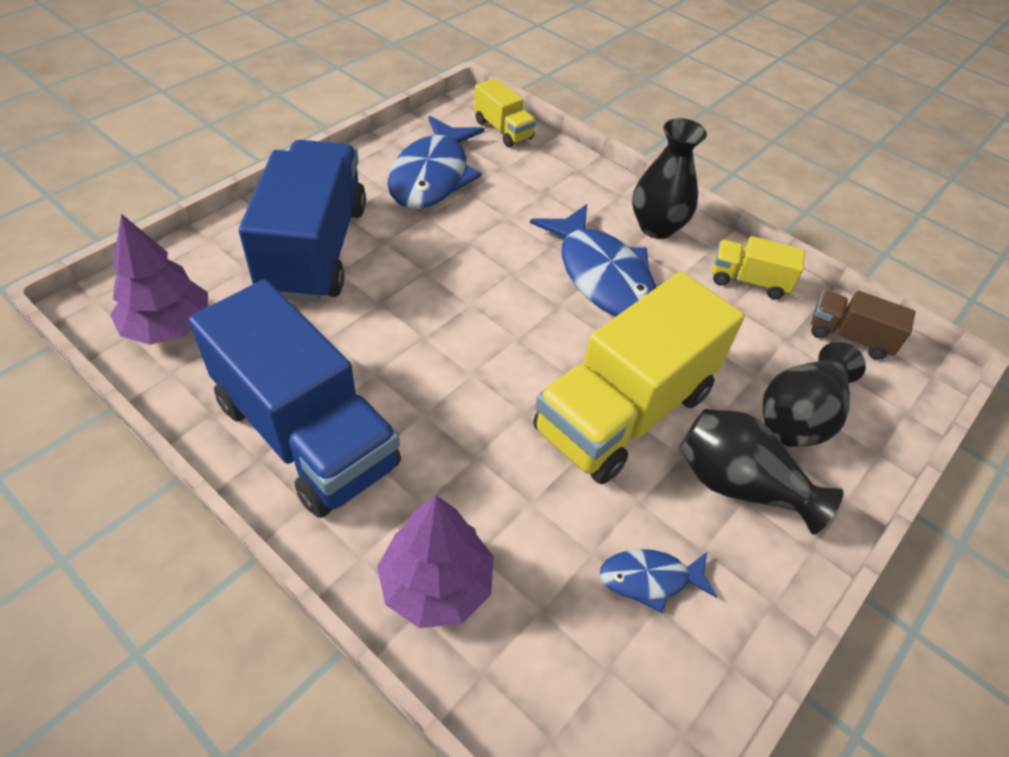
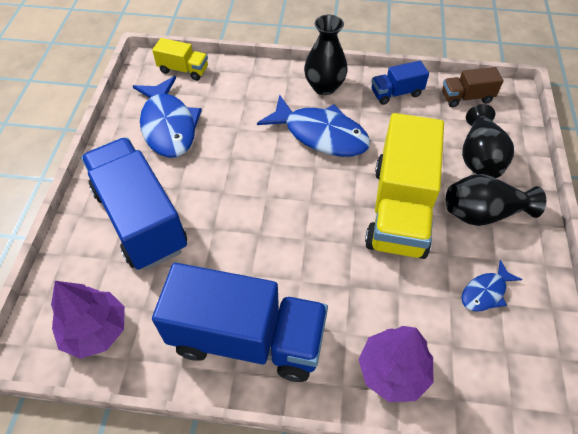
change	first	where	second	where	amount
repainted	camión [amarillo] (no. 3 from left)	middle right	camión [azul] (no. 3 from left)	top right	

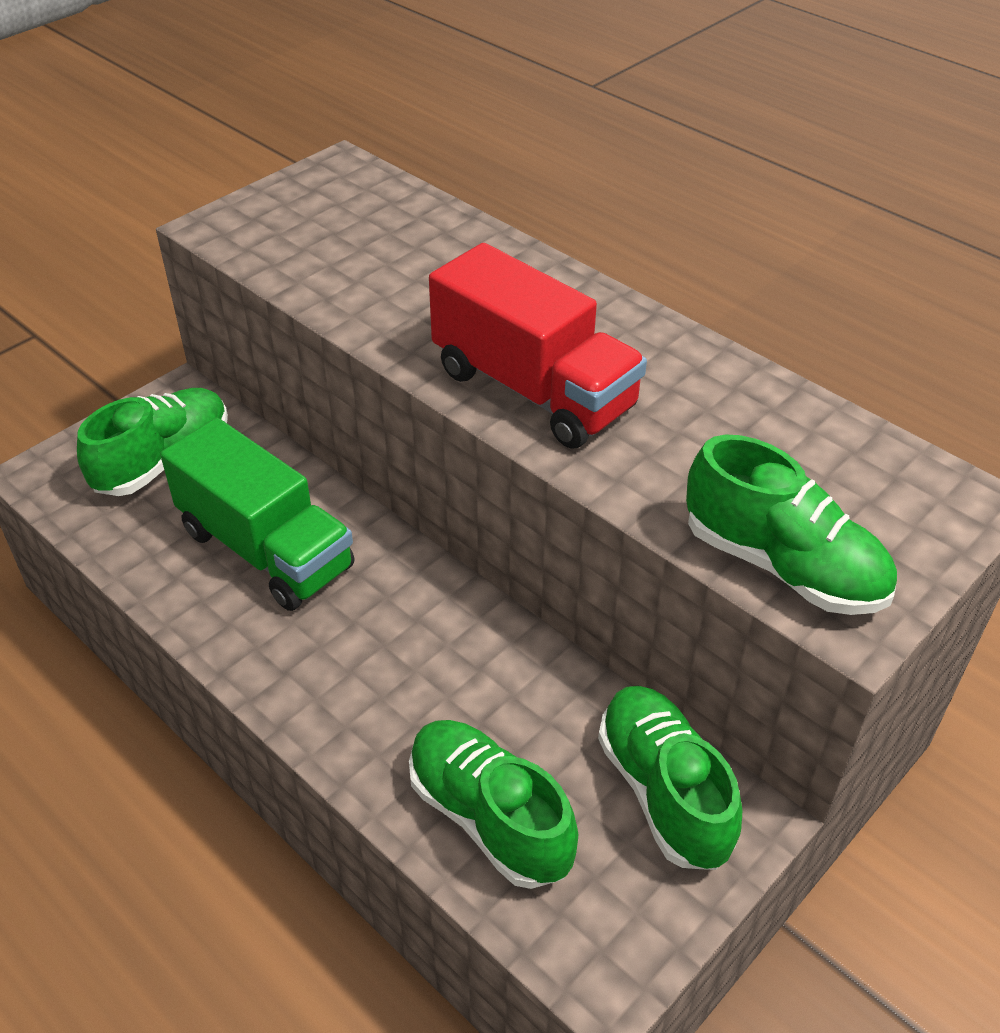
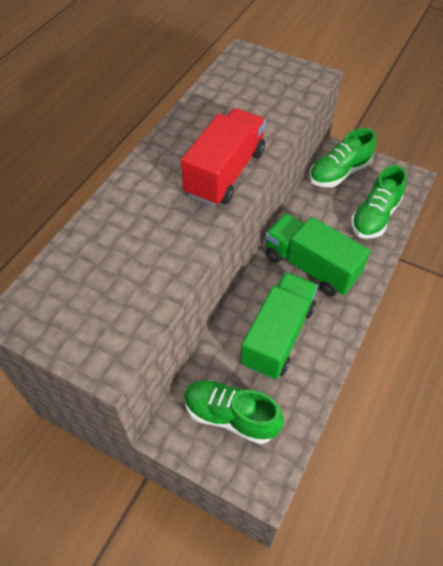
change	first	where	second	where	amount
gone	zapato [verde] (no. 4 from left)	middle right			
new			camión [verde] (no. 2 from left)	middle right	

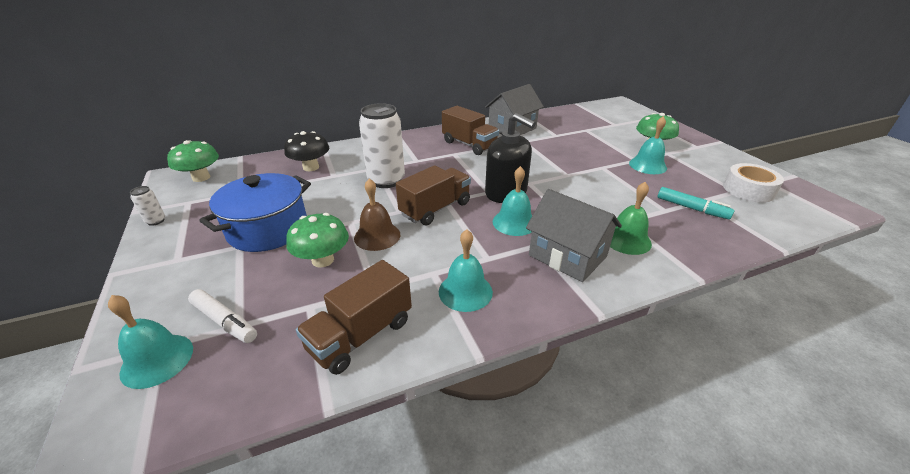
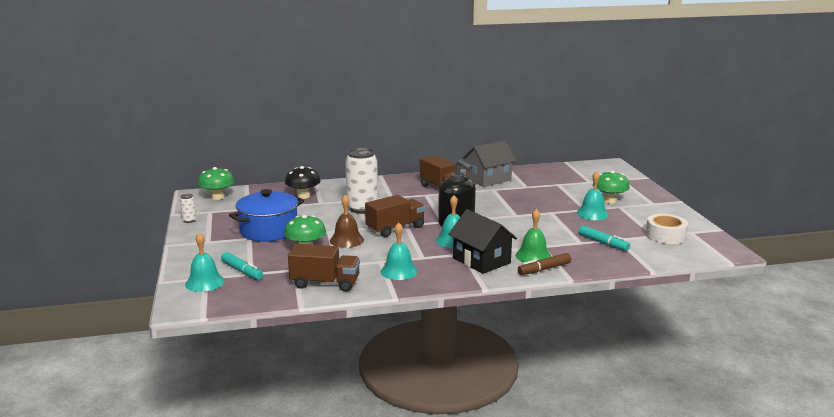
change	first	where	second	where	amount
repainted	rotulador [blanco]	bottom left	rotulador [turquesa] (no. 1 from left)	middle left	
rotated	camión [marrón] (no. 1 from left)	bottom centre		centre	135 degrees counterclockwise
repainted	casa [gris] (no. 2 from left)	centre	casa [negro]	centre	
new			rotulador [marrón]	centre	

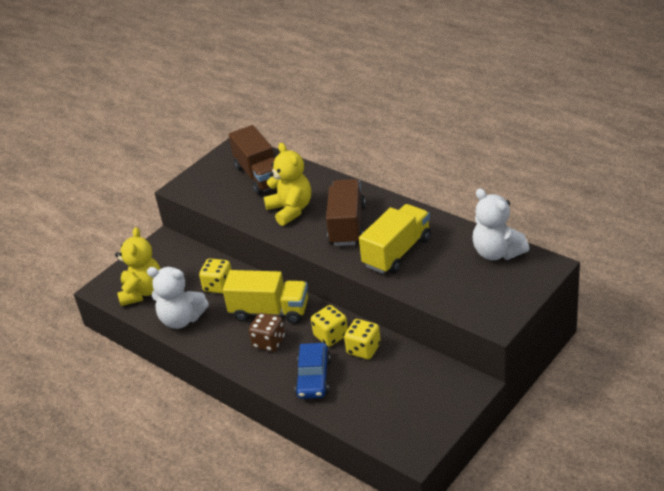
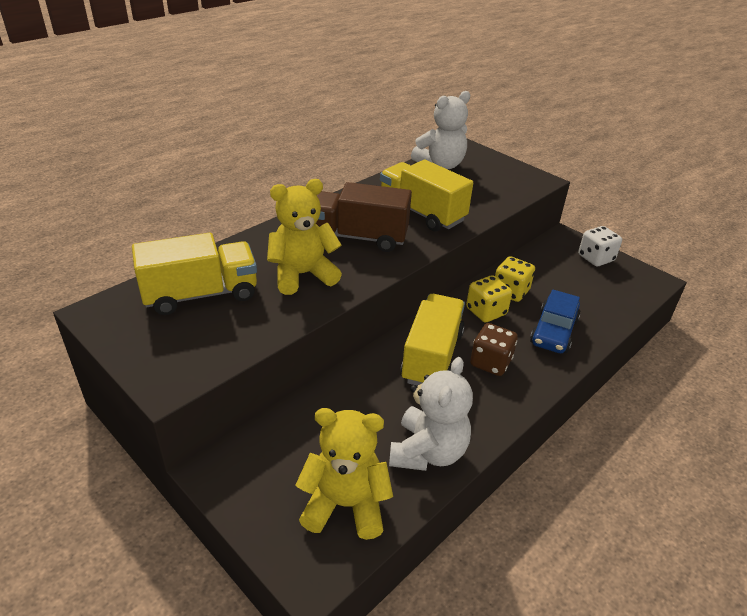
change	first	where	second	where	amount
gone	dado [amarillo] (no. 1 from left)	middle left			
repainted	camión [marrón] (no. 1 from left)	top centre	camión [amarillo] (no. 1 from left)	middle left	
rotated	coche [azul]	bottom centre		middle right	105 degrees clockwise
new			dado [blanco]	middle right	

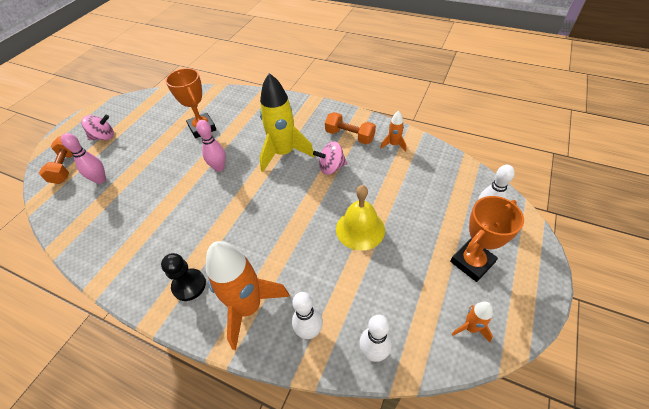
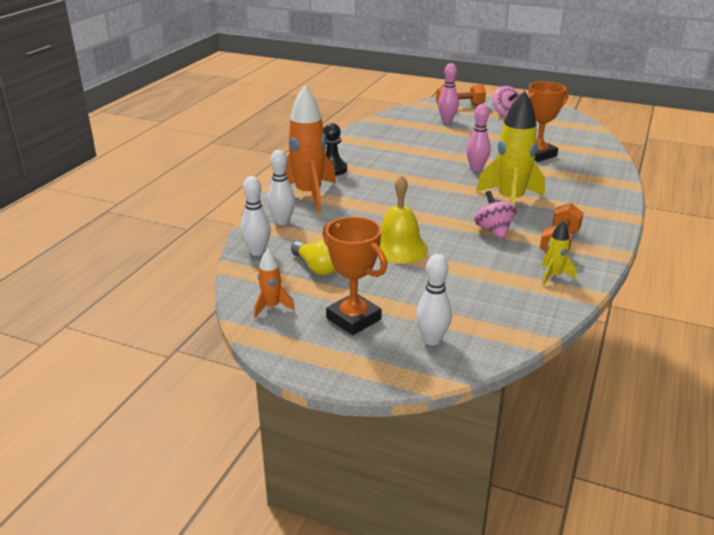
change	first	where	second	where	amount
repainted	cohete [naranja] (no. 2 from left)	top centre	cohete [amarillo] (no. 2 from left)	middle right	
new			bombilla [amarillo]	centre	

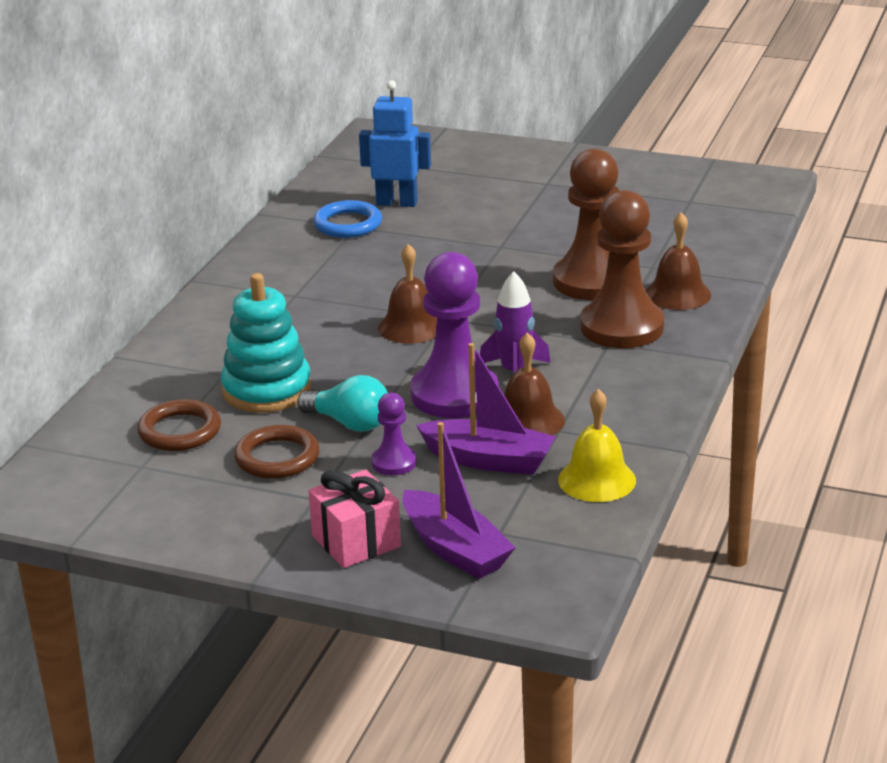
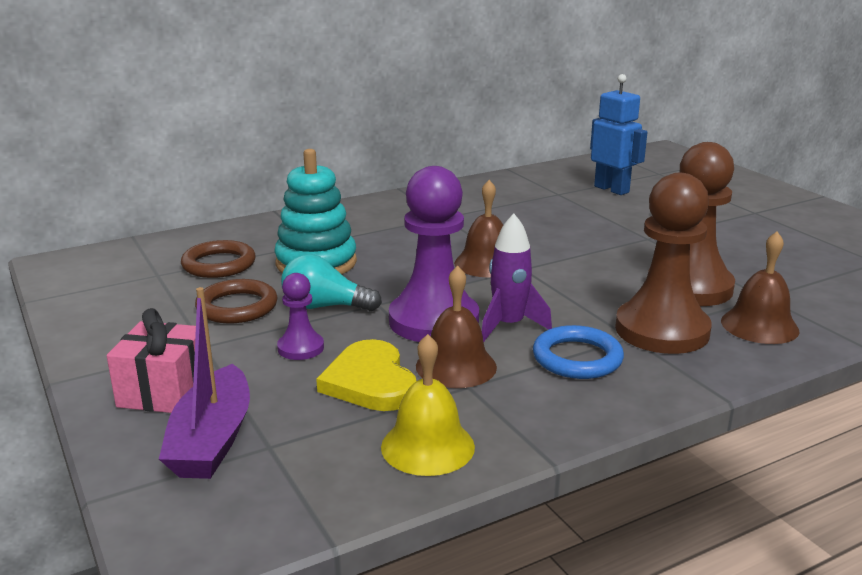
change	first	where	second	where	amount
rotated	bombilla [turquesa]	centre		centre	120 degrees clockwise
shifted	anillo [azul]	top centre		middle right	
swapped	barco [morado] (no. 2 from left)	centre	corazón [amarillo]	centre	

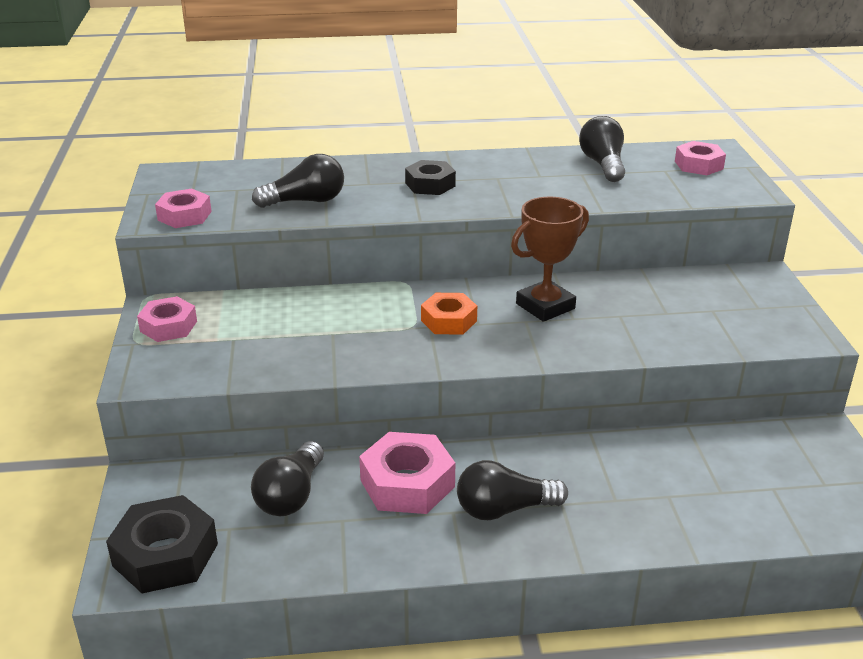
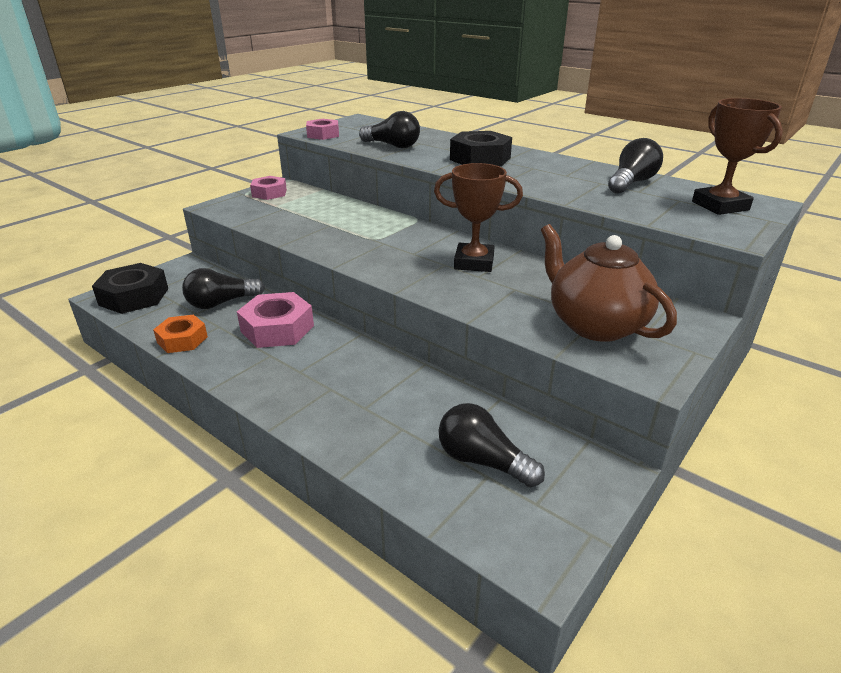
change	first	where	second	where	amount
scaled	tuerca [negro] (no. 2 from left)	top centre		top centre	x1.53
shifted	tuerca [naranja]	centre		middle left	
shifted	bombilla [negro] (no. 3 from left)	bottom centre		centre	
swapped	tuerca [rosa] (no. 4 from left)	top right	trofeo [marrón] (no. 2 from left)	top right	
new			tetera [marrón]	middle right	

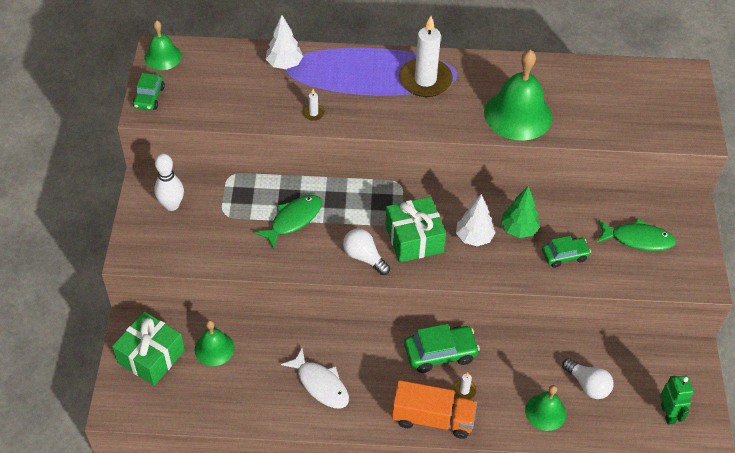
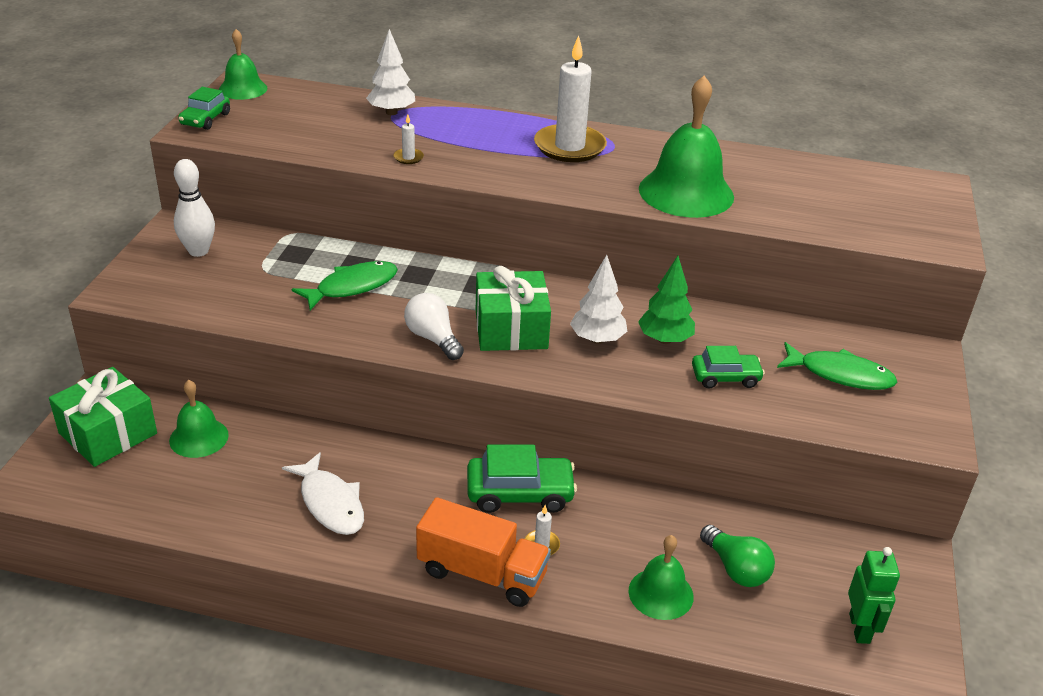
change	first	where	second	where	amount
repainted	bombilla [blanco] (no. 2 from left)	bottom right	bombilla [verde]	bottom right	

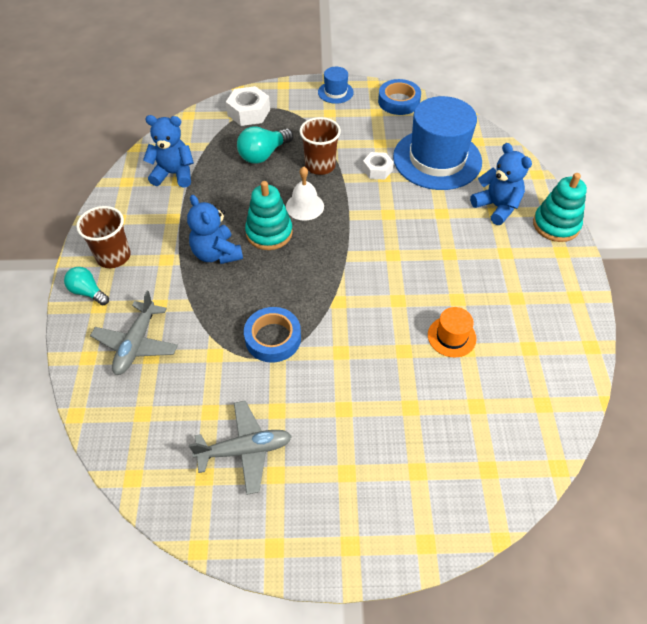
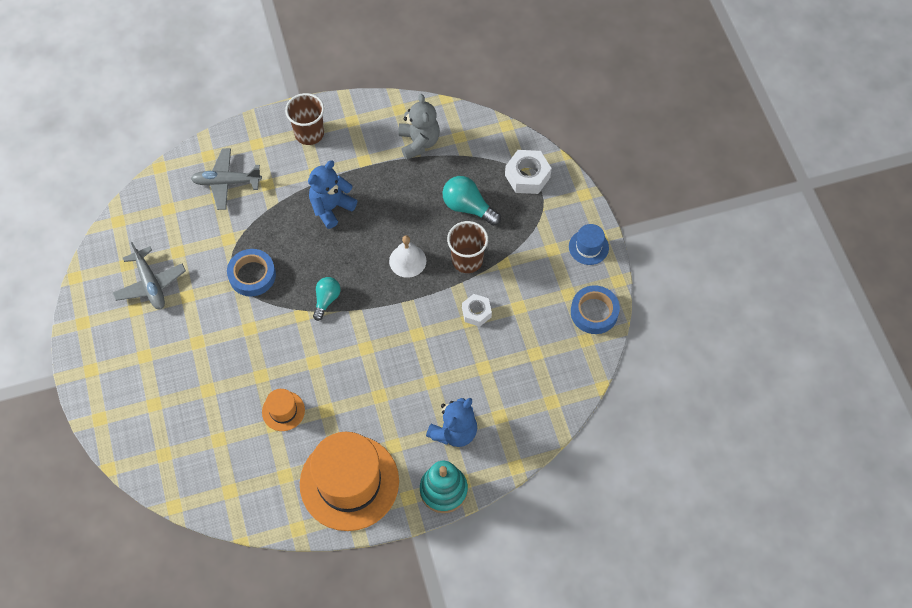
change	first	where	second	where	amount
shifted	bombilla [turquesa] (no. 1 from left)	middle left		centre	
repainted	osito [azul] (no. 1 from left)	top left	osito [gris]	top centre	
gone	juguete apilable [turquesa] (no. 1 from left)	centre			
gone	sombrero [azul] (no. 2 from left)	top right			
new			sombrero [naranja] (no. 2 from left)	bottom centre	

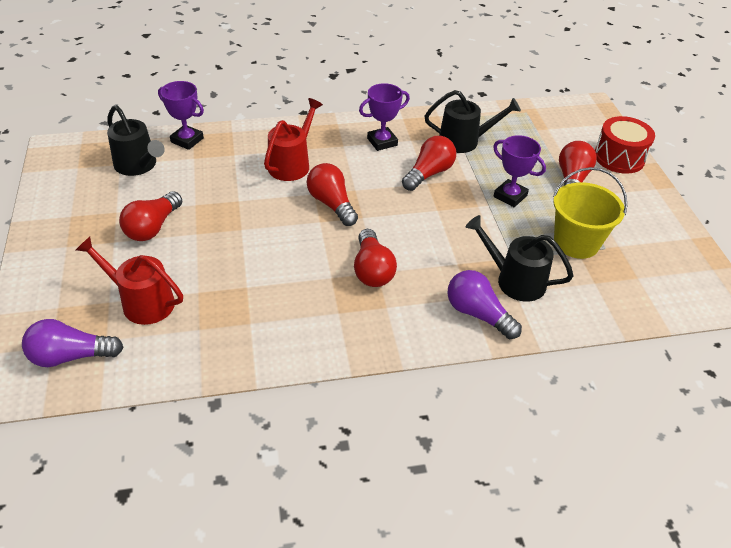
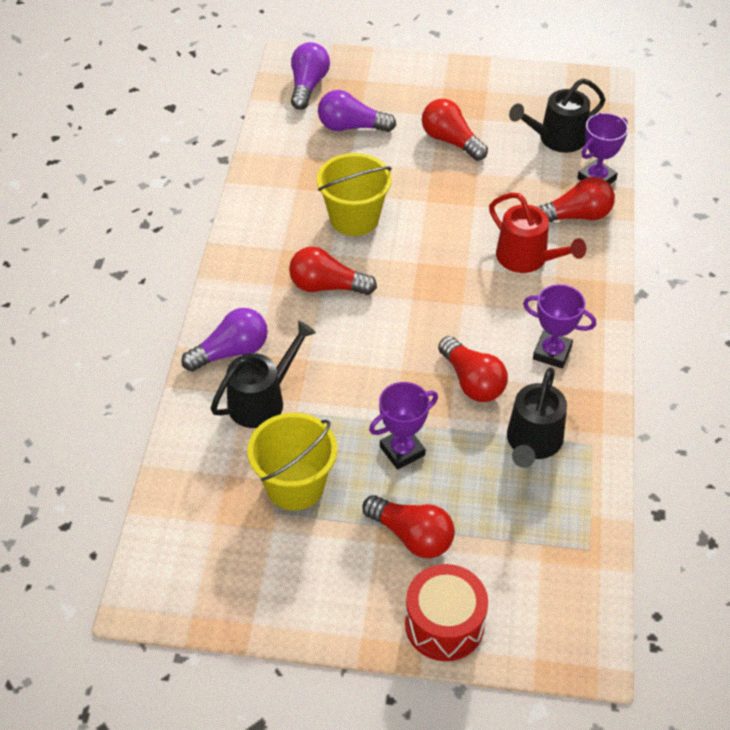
change	first	where	second	where	amount
swapped	regadera [rojo] (no. 1 from left)	middle left	bombilla [morado] (no. 3 from left)	top centre	
shifted	bombilla [rojo] (no. 2 from left in the first image)	centre	bombilla [rojo] (no. 5 from left)	top right	
rotated	trofeo [morado] (no. 2 from left)	top centre		middle right	60 degrees counterclockwise
new			balde [amarillo] (no. 2 from left)	top centre	

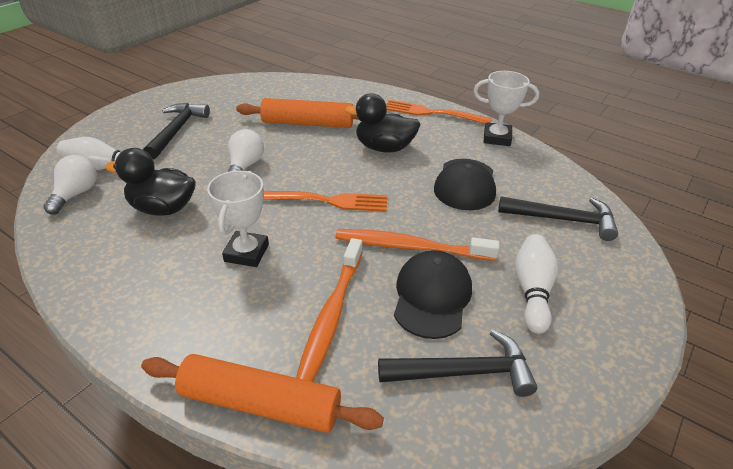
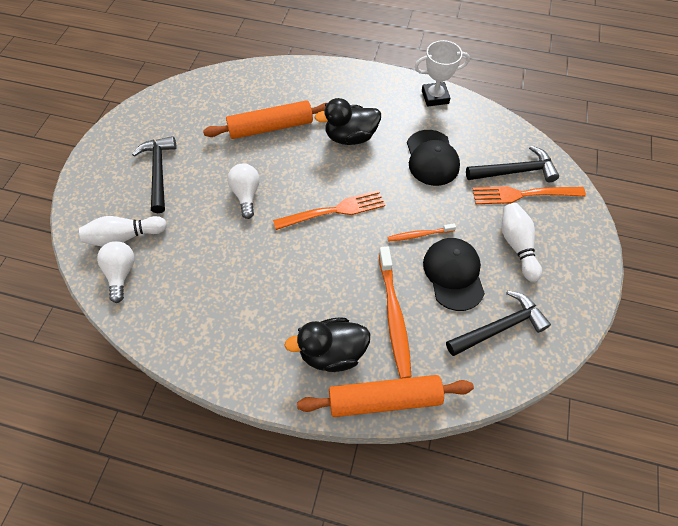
change	first	where	second	where	amount
shifted	pato [negro] (no. 1 from left)	middle left		centre	
gone	trofeo [blanco] (no. 1 from left)	middle left			
scaled	cepillo de dientes [naranja] (no. 2 from left)	centre		centre	x0.55
shifted	tenedor [naranja] (no. 2 from left)	top centre		middle right	

